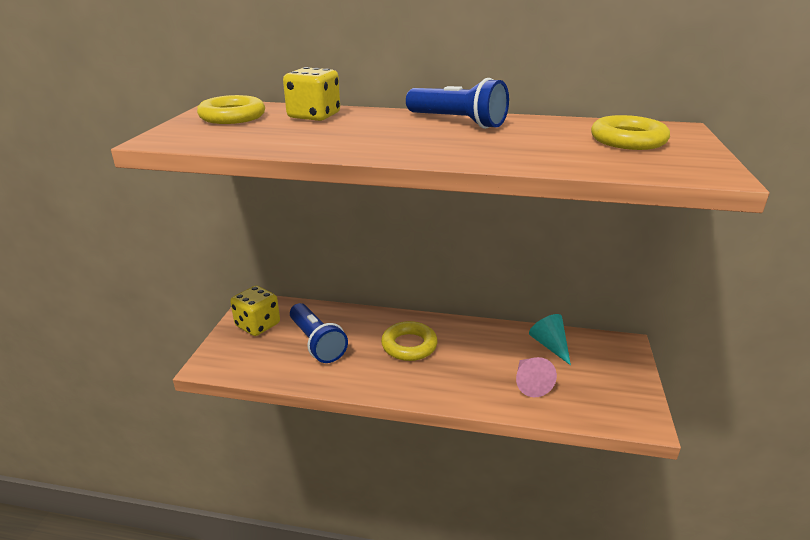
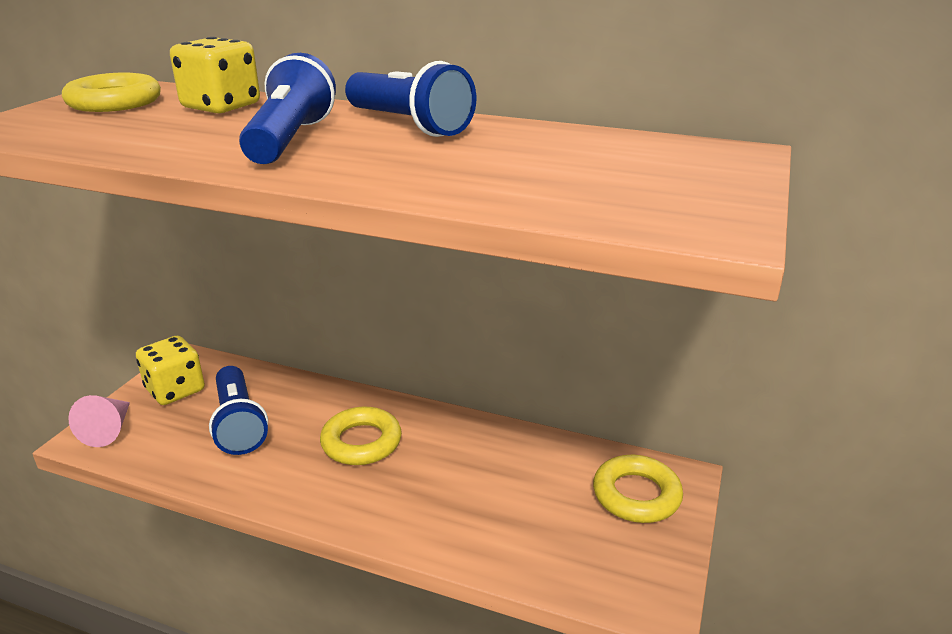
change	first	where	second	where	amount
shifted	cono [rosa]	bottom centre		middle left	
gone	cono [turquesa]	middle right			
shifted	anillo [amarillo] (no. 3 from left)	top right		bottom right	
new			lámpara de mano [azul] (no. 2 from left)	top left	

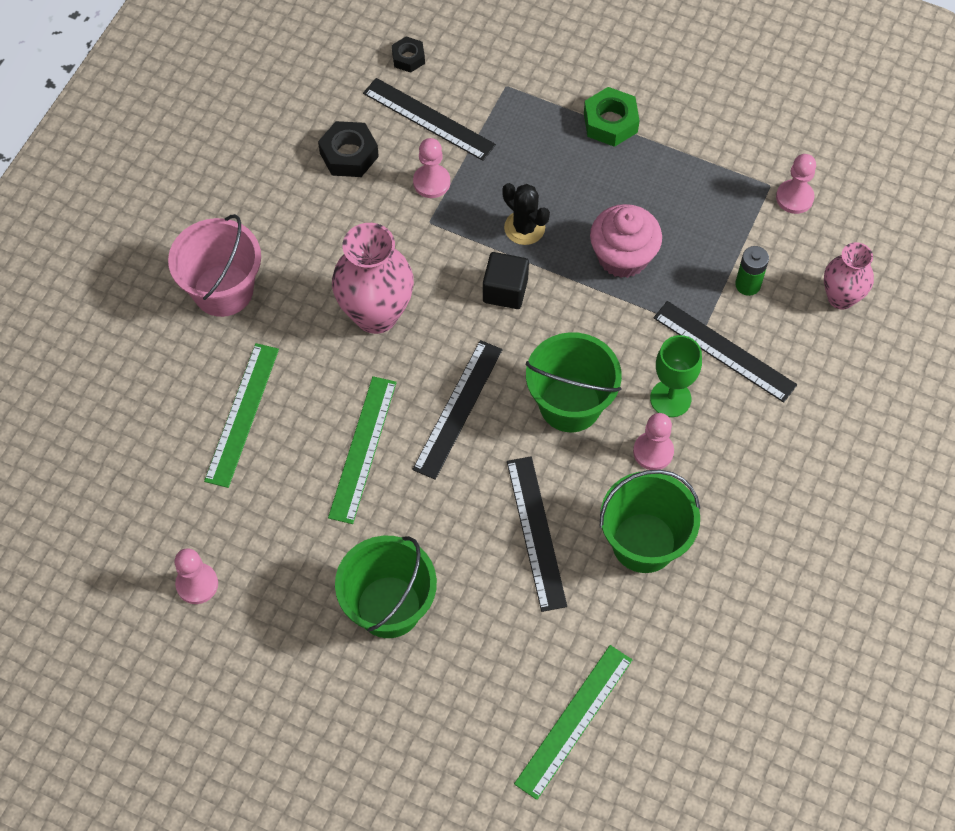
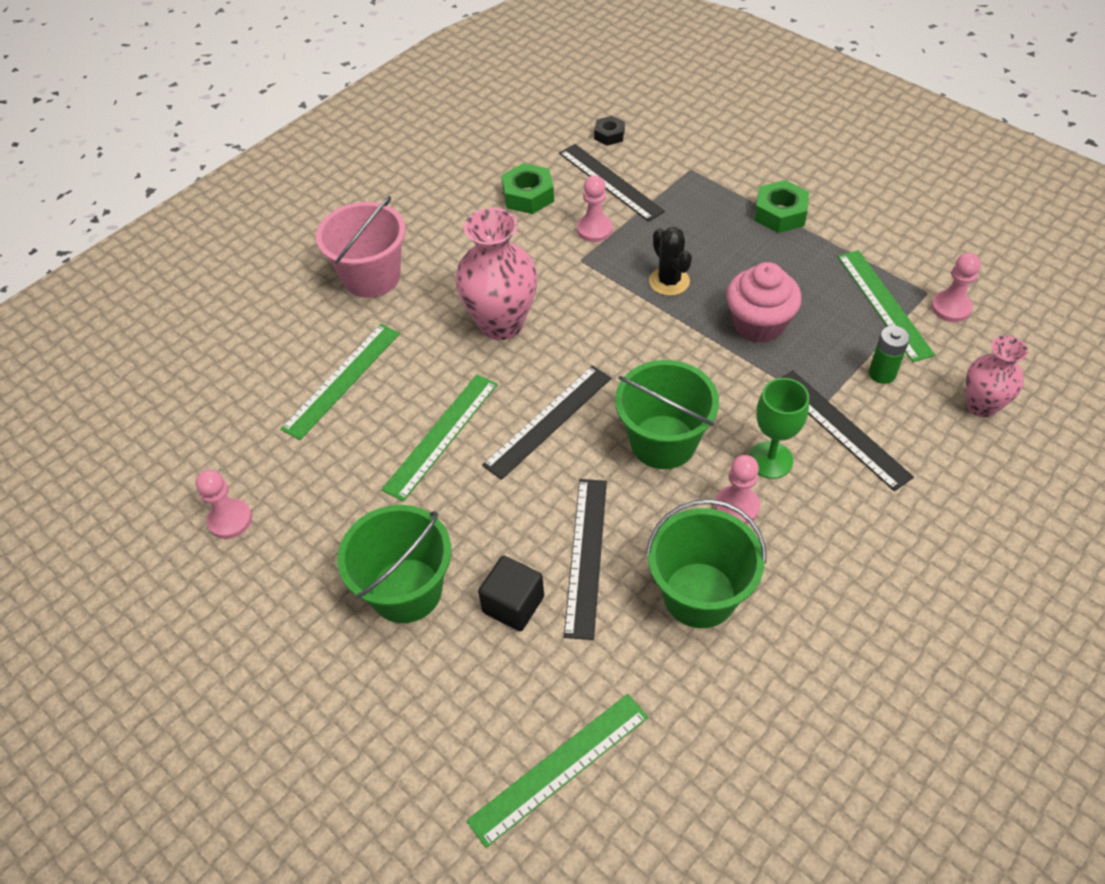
change	first	where	second	where	amount
repainted	tuerca [negro] (no. 1 from left)	top centre	tuerca [verde] (no. 1 from left)	top centre	
shifted	cubo [negro]	centre		bottom centre	
new			regla [verde] (no. 4 from left)	middle right	

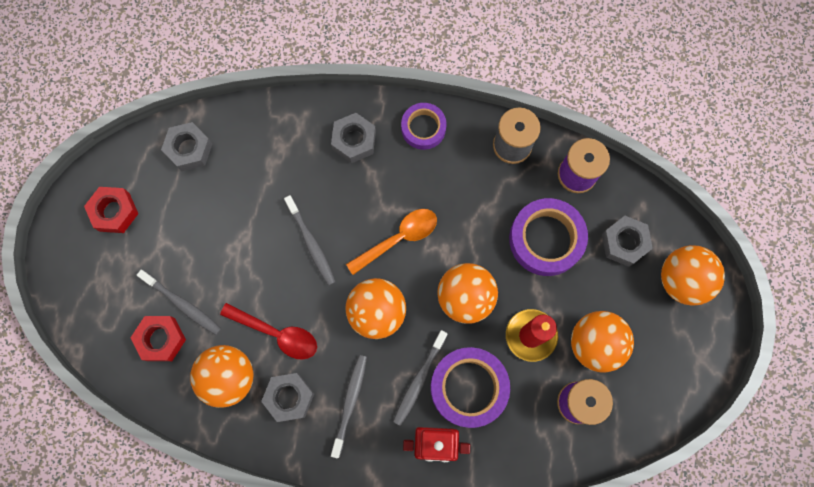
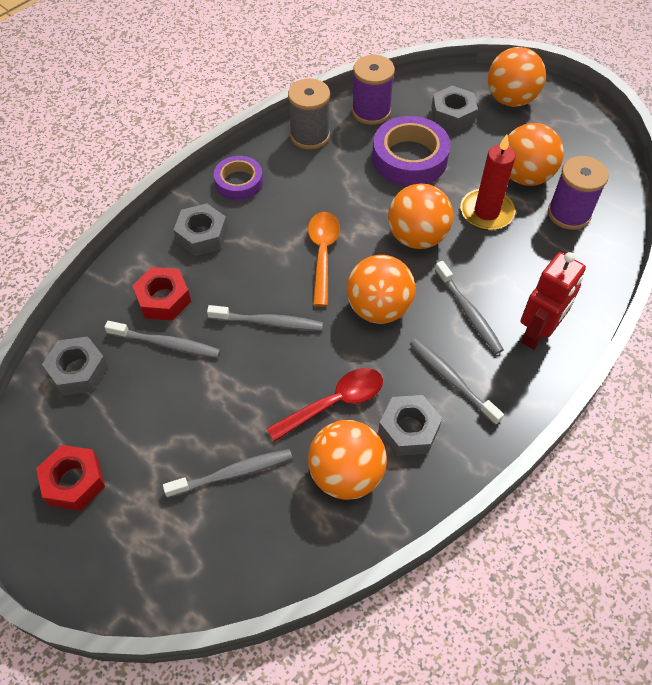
change	first	where	second	where	amount
shifted	tuerca [rojo] (no. 2 from left)	bottom left		middle left	
gone	cinta adhesiva [morado] (no. 2 from left)	bottom centre			
new			cepillo de dientes [gris] (no. 1 from left)	middle left	

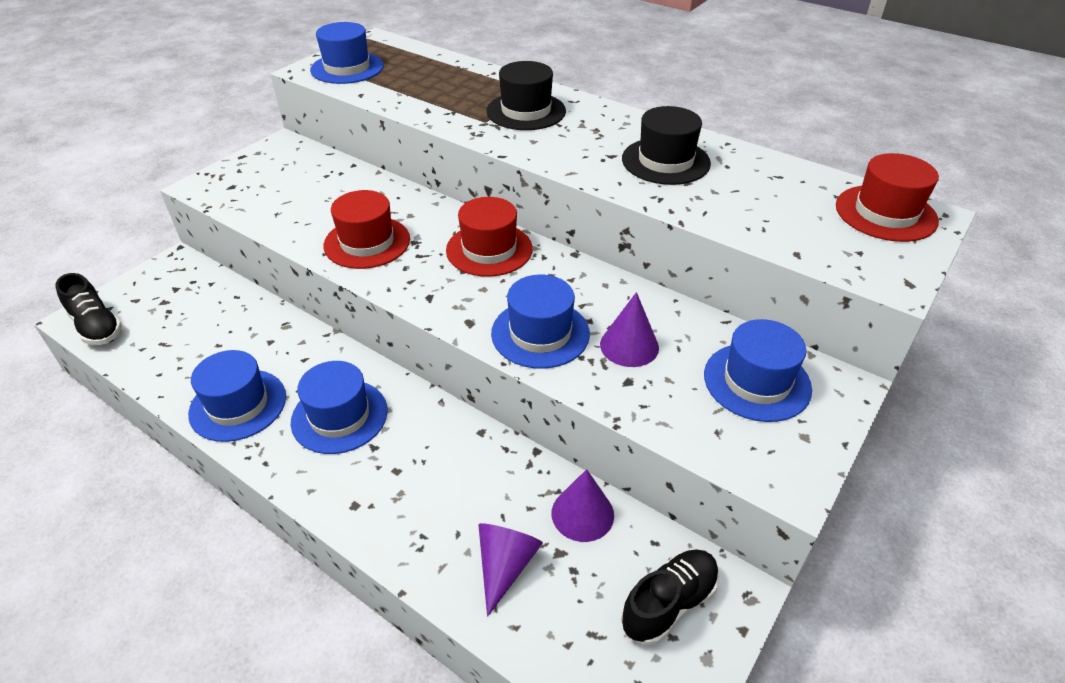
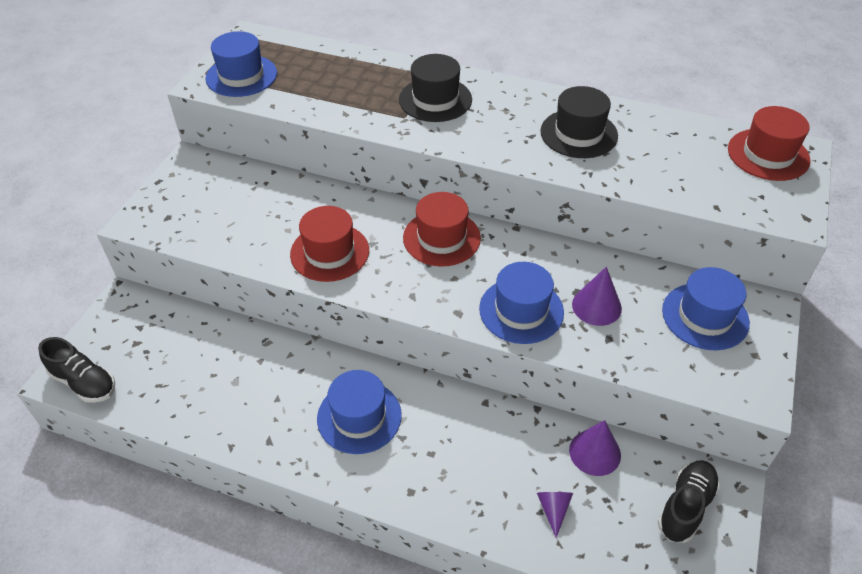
change	first	where	second	where	amount
gone	sombrero [azul] (no. 1 from left)	middle left			
scaled	cono [morado] (no. 1 from left)	bottom centre		bottom centre	x0.66

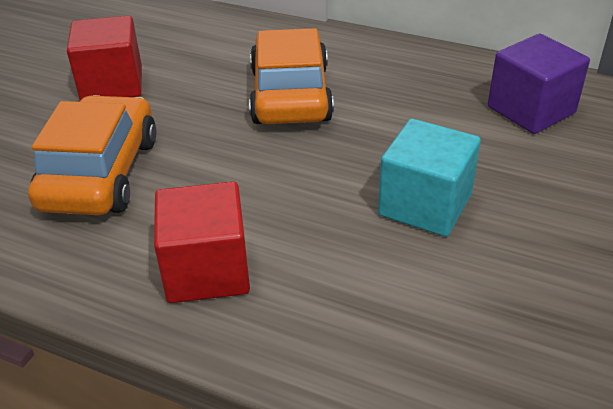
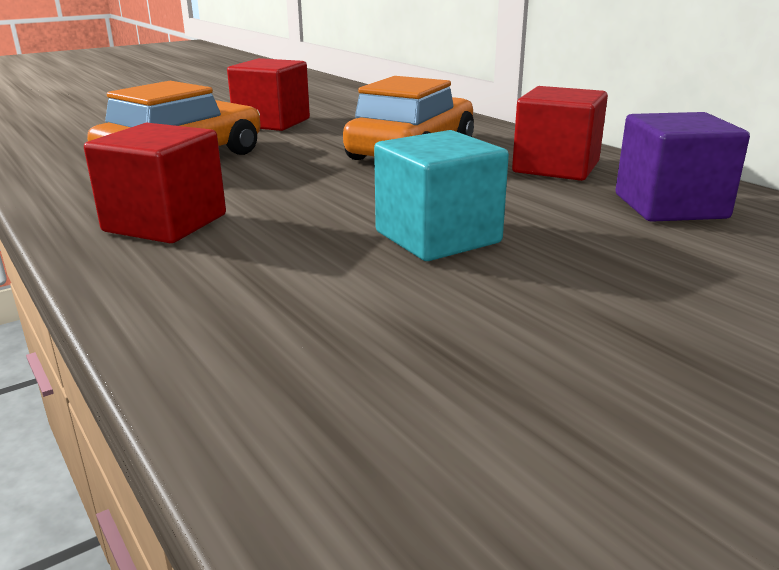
change	first	where	second	where	amount
new			cubo [rojo] (no. 3 from left)	top right	

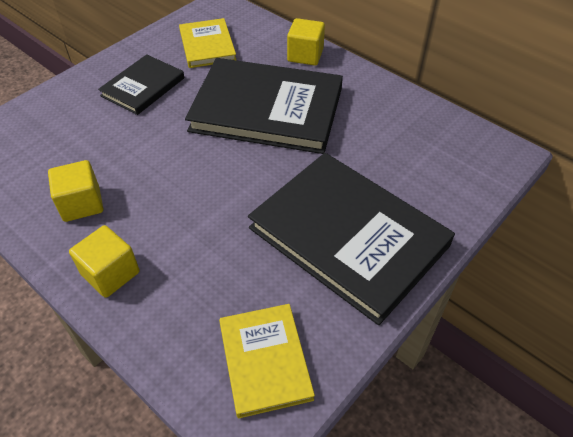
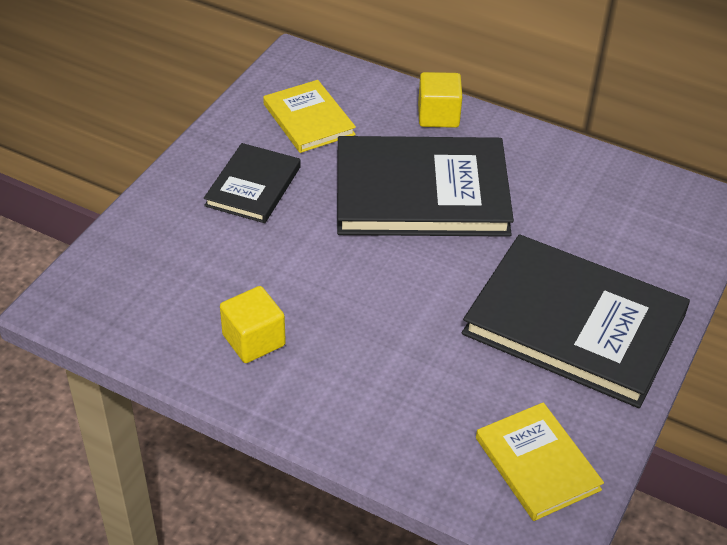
change	first	where	second	where	amount
gone	cubo [amarillo] (no. 2 from left)	middle left			

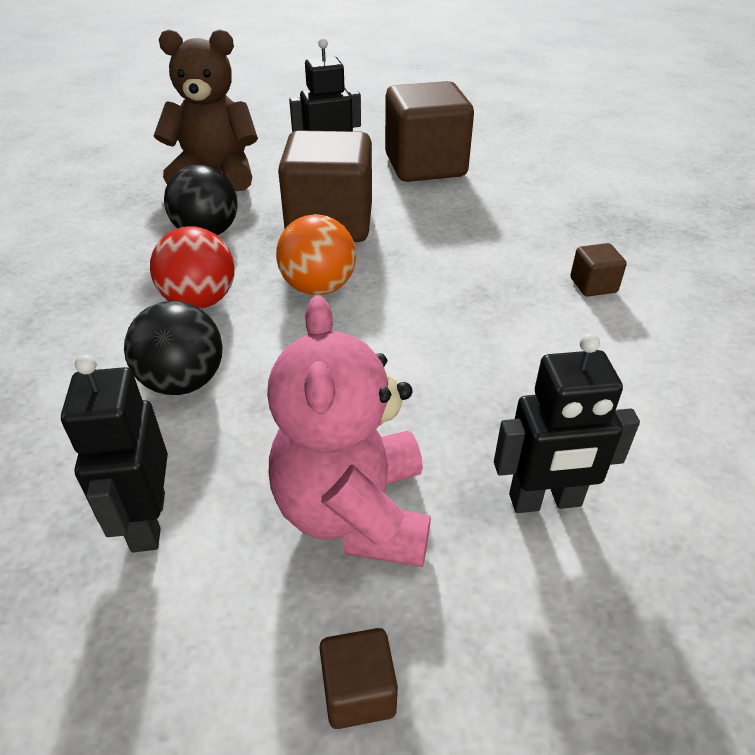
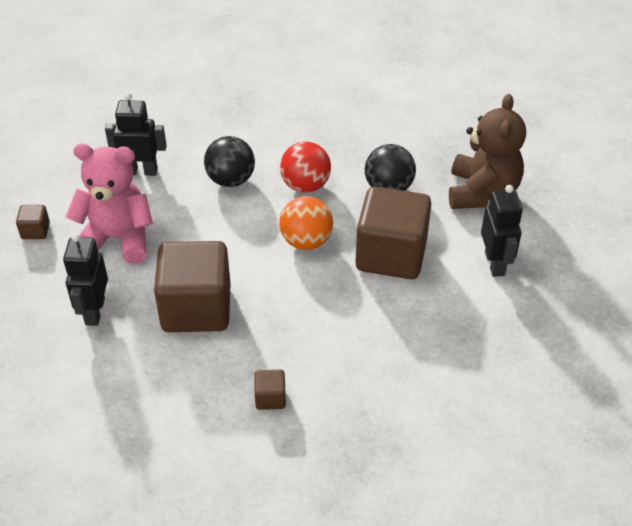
change	first	where	second	where	amount
shifted	cubo [marrón] (no. 3 from left in the first image)	top centre	cubo [marrón] (no. 2 from left)	middle left	

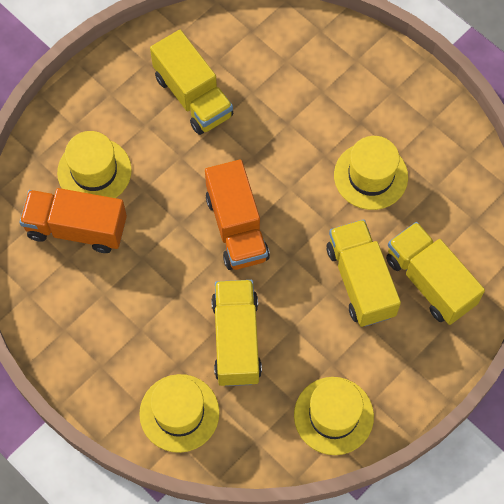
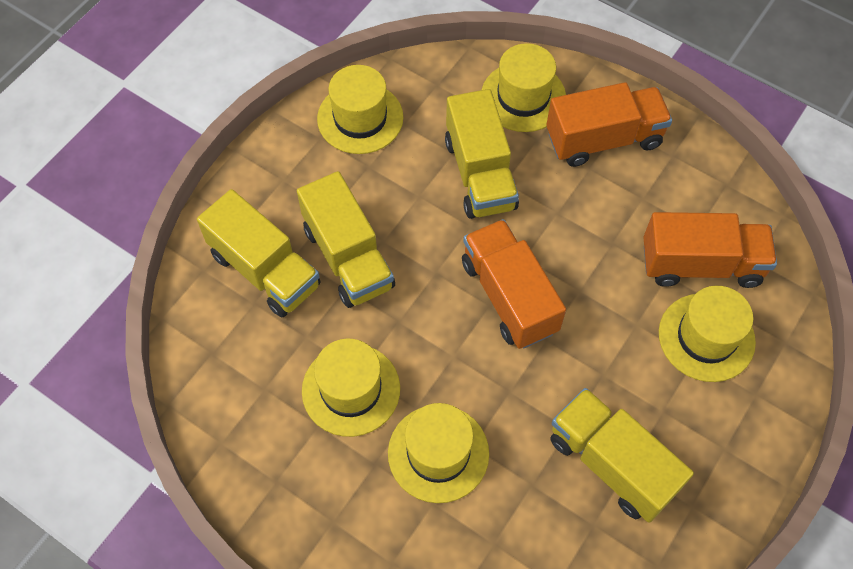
change	first	where	second	where	amount
new			sombrero [amarillo] (no. 3 from left)	bottom centre	
new			camión [naranja] (no. 2 from left)	top right	

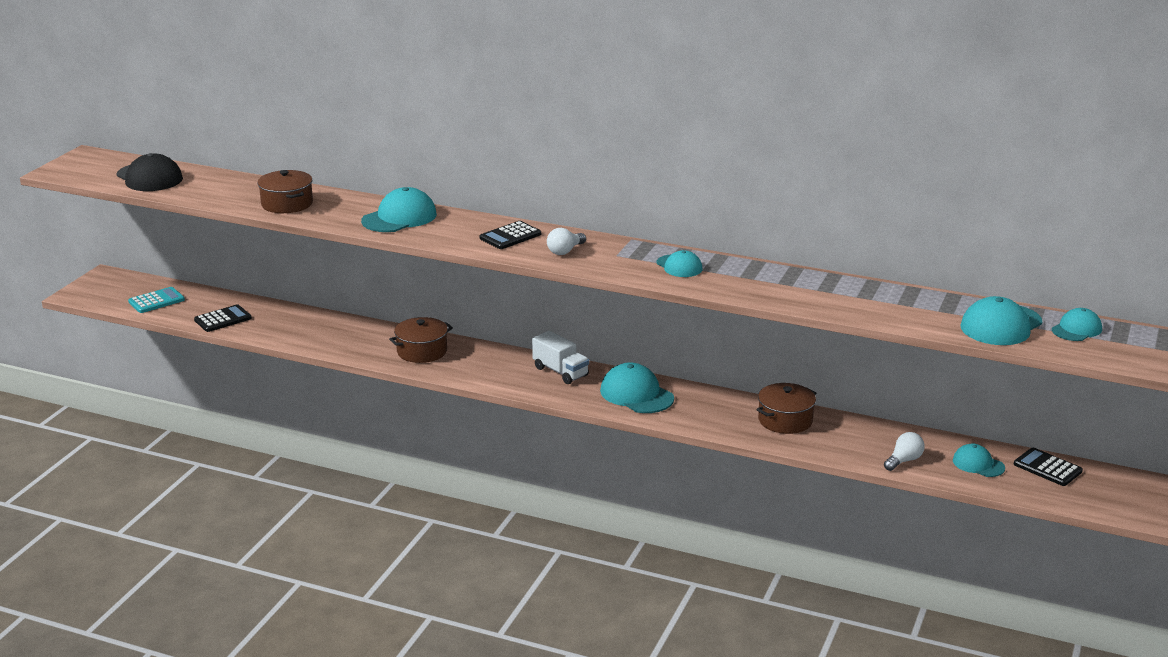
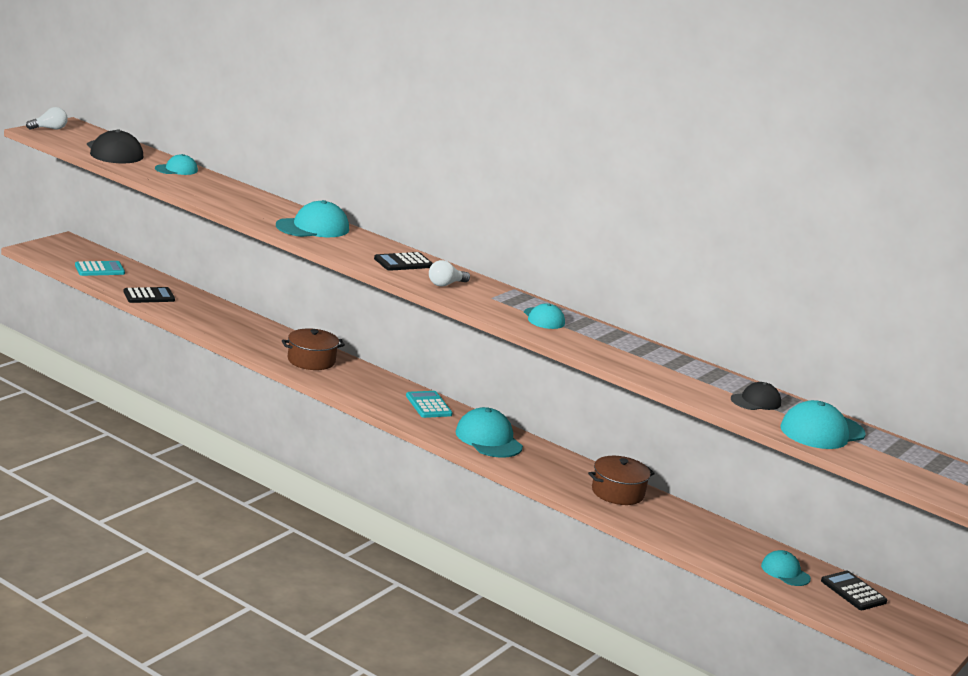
change	first	where	second	where	amount
gone	olla [marrón] (no. 1 from left)	top left			
swapped	camión [blanco]	centre	calculadora [turquesa] (no. 2 from left)	centre	
shifted	bombilla [blanco] (no. 2 from left in the first image)	bottom right	bombilla [blanco] (no. 1 from left)	top left	
shifted	gorra [turquesa] (no. 6 from left in the first image)	middle right	gorra [turquesa] (no. 1 from left)	top left	
new			gorra [negro] (no. 2 from left)	middle right	

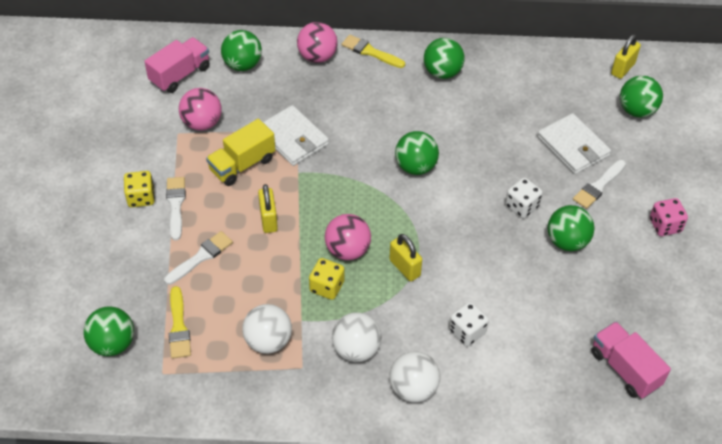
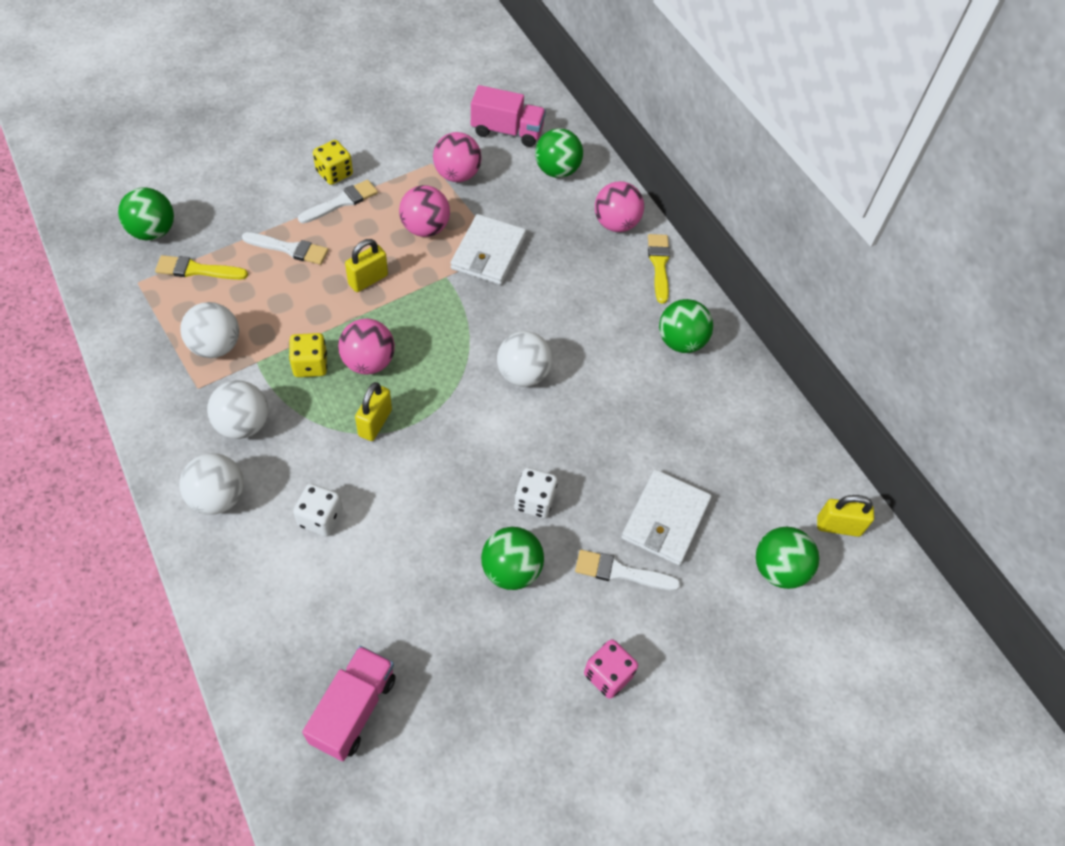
change	first	where	second	where	amount
rotated	pincel [amarillo] (no. 1 from left)	bottom left		top left	45 degrees clockwise
swapped	camión [amarillo]	middle left	pelota [rosa] (no. 2 from left)	top centre	
repainted	pelota [verde] (no. 3 from left)	centre	pelota [blanco] (no. 4 from left)	centre	

